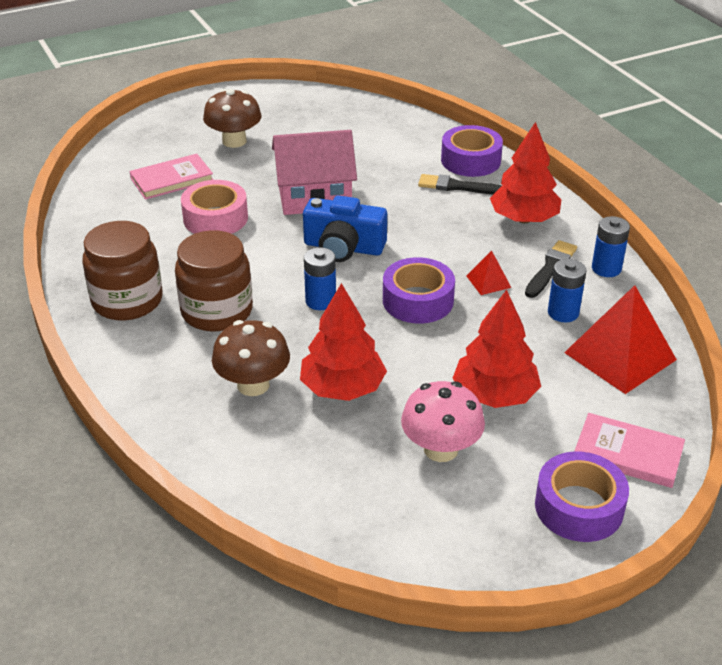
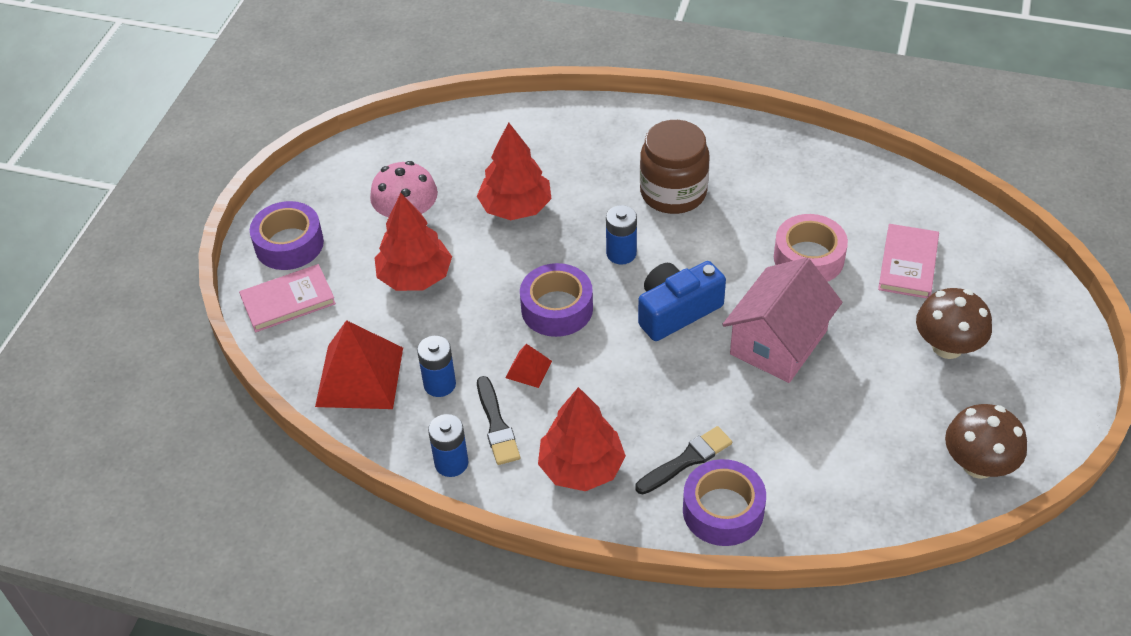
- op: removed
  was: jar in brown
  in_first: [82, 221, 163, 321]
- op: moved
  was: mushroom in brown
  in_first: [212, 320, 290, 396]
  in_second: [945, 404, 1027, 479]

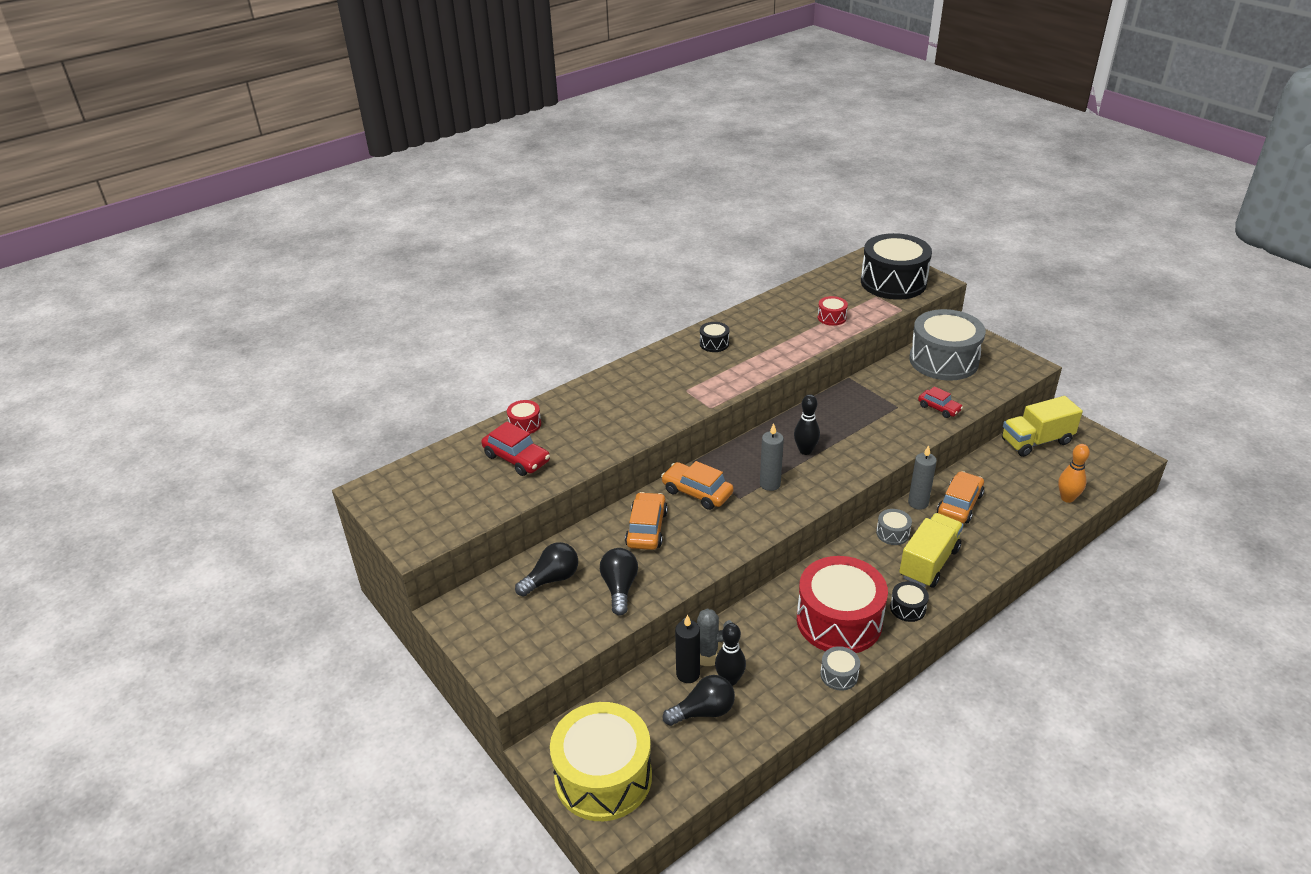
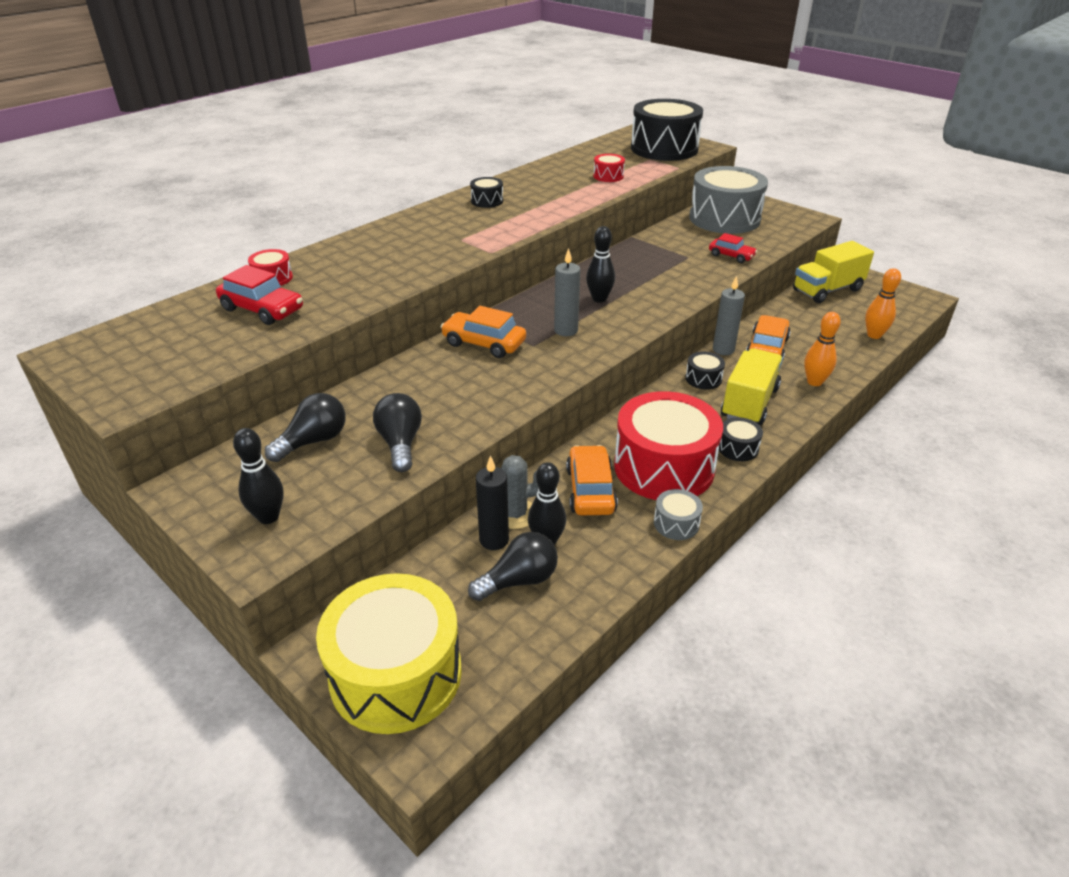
- op: added
  now: bowling pin in black
  in_second: [233, 428, 284, 524]
- op: added
  now: bowling pin in orange
  in_second: [804, 312, 841, 386]
- op: moved
  was: car in orange
  in_first: [625, 492, 668, 550]
  in_second: [566, 445, 618, 515]
- op: recoloured
  was: drum in grey
  now: drum in black
  in_first: [876, 509, 912, 545]
  in_second: [685, 352, 725, 389]

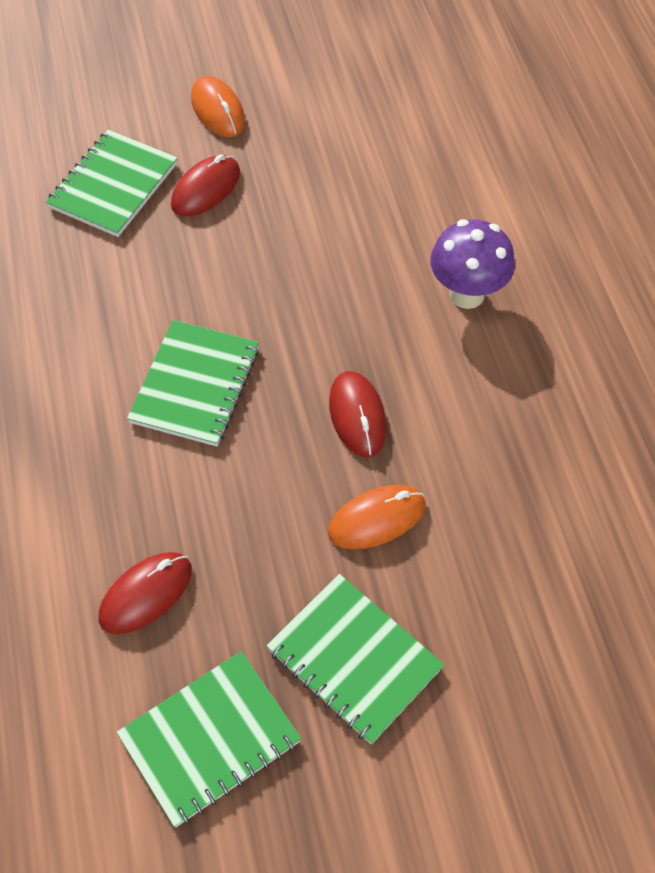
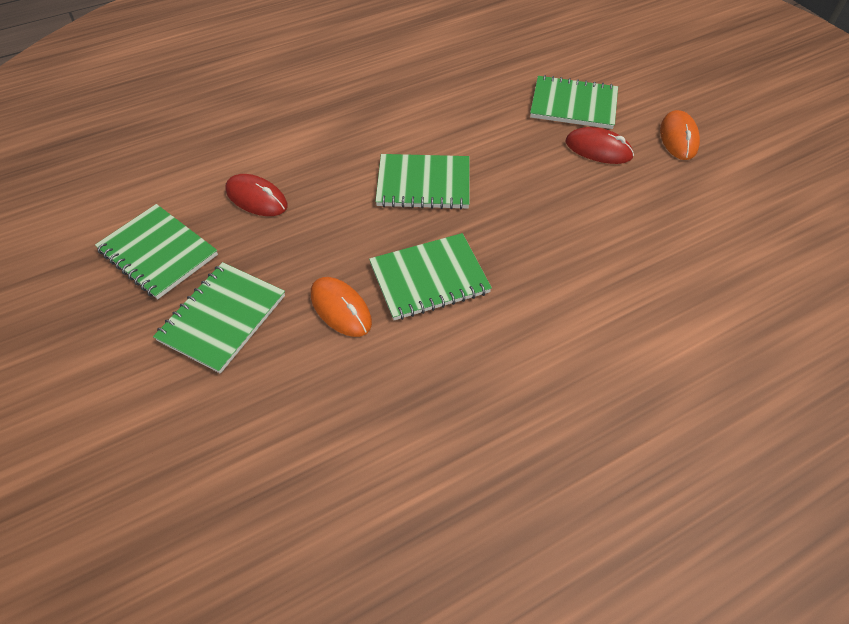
- op: removed
  was: mushroom in purple
  in_first: [430, 219, 515, 309]
- op: replaced
  was: mouse in red
  now: notebook in green
  in_first: [329, 371, 387, 457]
  in_second: [369, 233, 492, 320]
- op: turned
  was: mouse in orange
  in_first: [191, 76, 245, 137]
  in_second: [660, 110, 700, 160]
  clockwise: -45

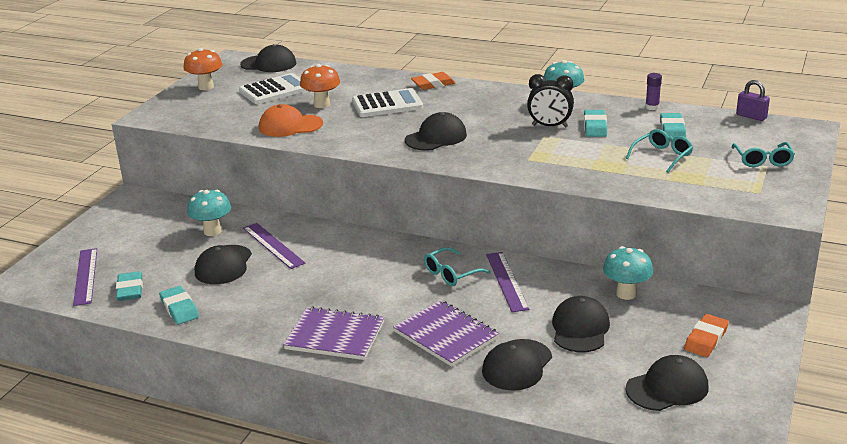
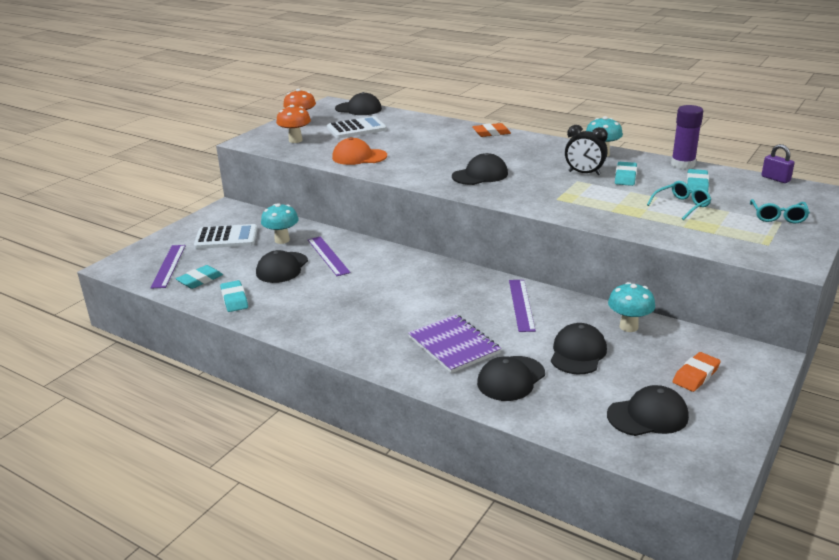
- op: removed
  was: notebook in purple
  in_first: [283, 306, 384, 360]
- op: removed
  was: glasses in turquoise
  in_first: [424, 247, 490, 286]
- op: moved
  was: mushroom in orange
  in_first: [300, 64, 340, 108]
  in_second: [276, 105, 311, 143]
- op: moved
  was: calculator in white
  in_first: [352, 88, 423, 117]
  in_second: [194, 224, 258, 249]
- op: turned
  was: eraser in turquoise
  in_first: [116, 271, 143, 301]
  in_second: [176, 265, 223, 289]
  clockwise: 45
- op: resized
  was: glue stick in purple
  in_first: [645, 73, 662, 110]
  in_second: [671, 105, 703, 169]
  ratio: 1.85

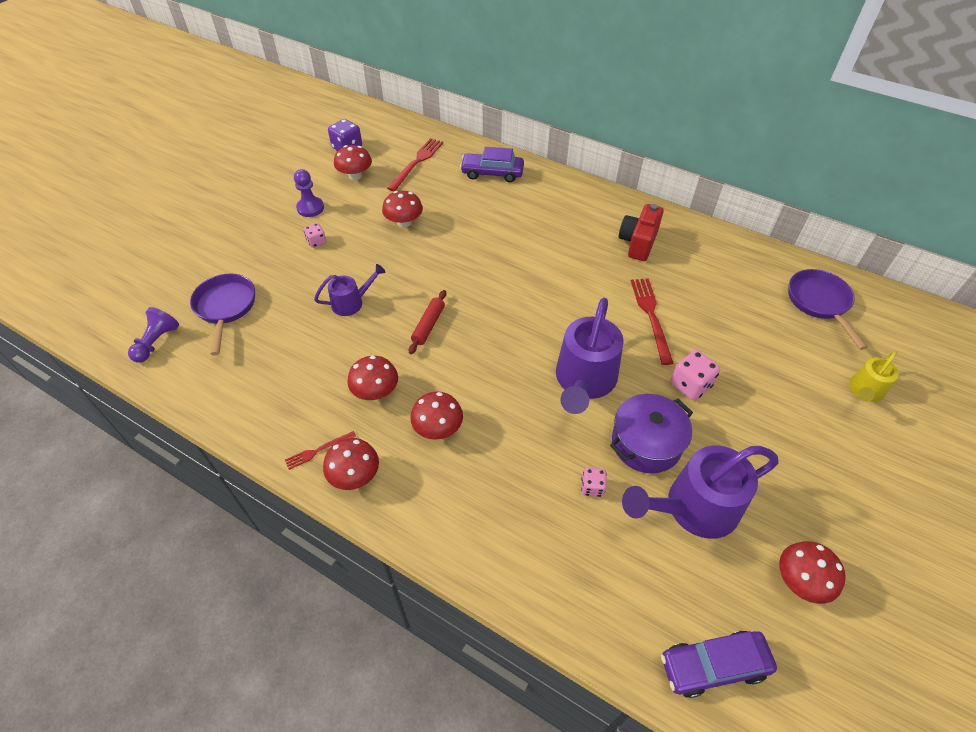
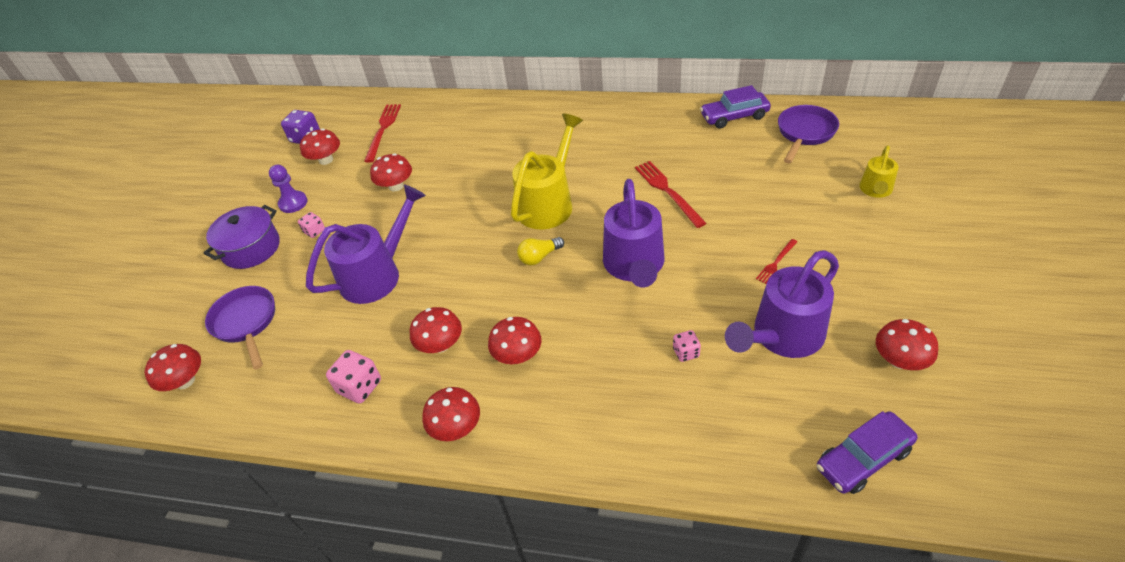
- op: removed
  was: rolling pin in red
  in_first: [409, 290, 446, 354]
- op: removed
  was: camera in red
  in_first: [619, 204, 664, 261]
- op: added
  now: watering can in yellow
  in_second: [511, 113, 583, 229]
- op: added
  now: light bulb in yellow
  in_second: [517, 237, 564, 265]
- op: moved
  was: fork in red
  in_first: [285, 431, 356, 470]
  in_second: [756, 239, 797, 284]
- op: moved
  was: car in purple
  in_first: [460, 147, 524, 182]
  in_second: [700, 85, 771, 129]
- op: moved
  was: pot in purple
  in_first: [610, 394, 693, 473]
  in_second: [203, 205, 280, 269]
- op: moved
  was: dice in pink
  in_first: [671, 350, 720, 400]
  in_second: [326, 350, 381, 404]
- op: replaced
  was: pawn in purple
  now: mushroom in red
  in_first: [128, 307, 179, 363]
  in_second: [145, 344, 201, 391]
- op: turned
  was: pan in purple
  in_first: [788, 269, 868, 350]
  in_second: [778, 105, 839, 163]
  clockwise: 60
- op: resized
  was: watering can in purple
  in_first: [314, 264, 386, 316]
  in_second: [306, 184, 426, 304]
  ratio: 1.85

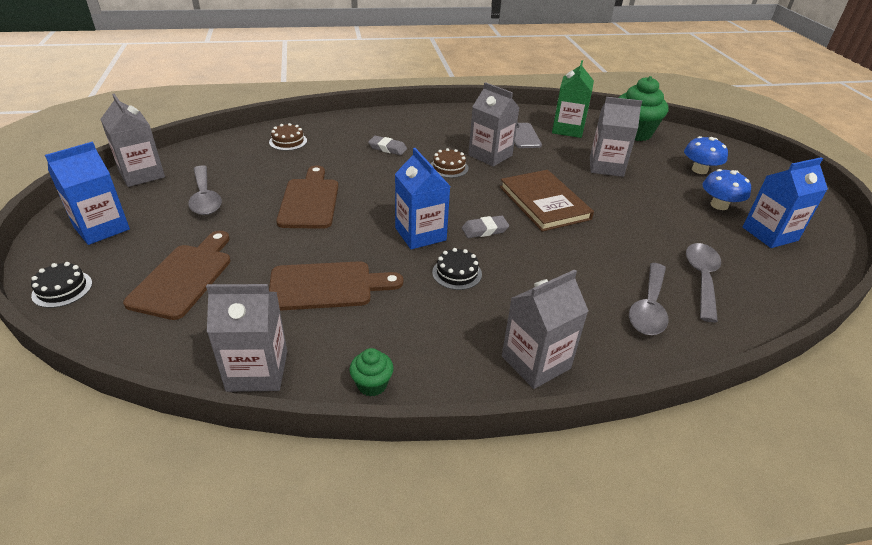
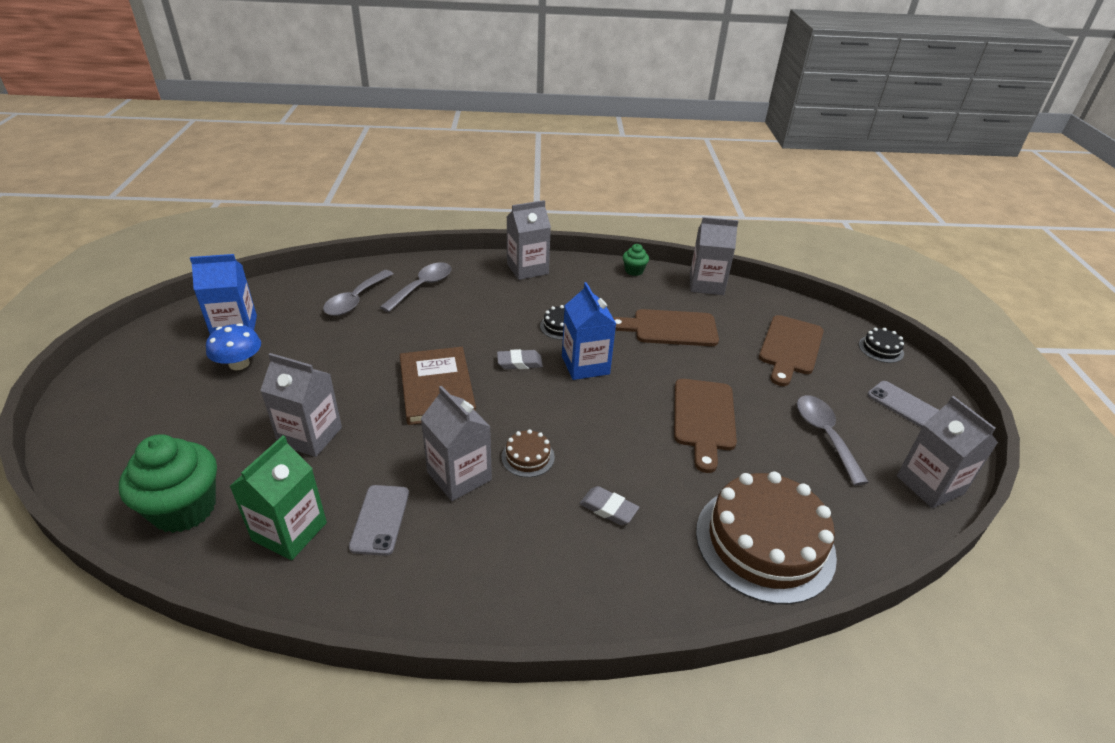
- op: removed
  was: mushroom in blue
  in_first: [684, 136, 728, 174]
- op: replaced
  was: carton in blue
  now: phone in grey
  in_first: [45, 142, 130, 245]
  in_second: [867, 381, 939, 428]
- op: resized
  was: cake in brown
  in_first: [269, 123, 307, 151]
  in_second: [696, 471, 837, 604]
  ratio: 2.33

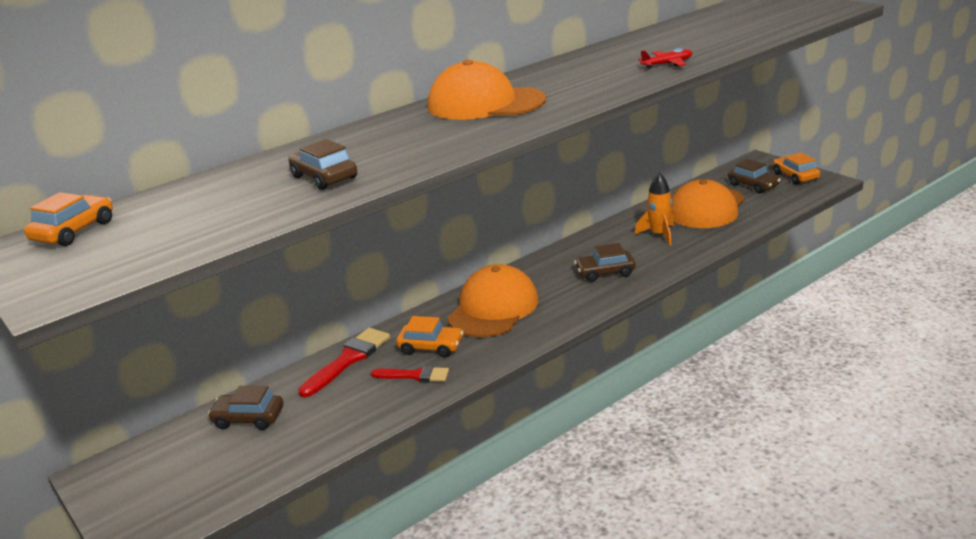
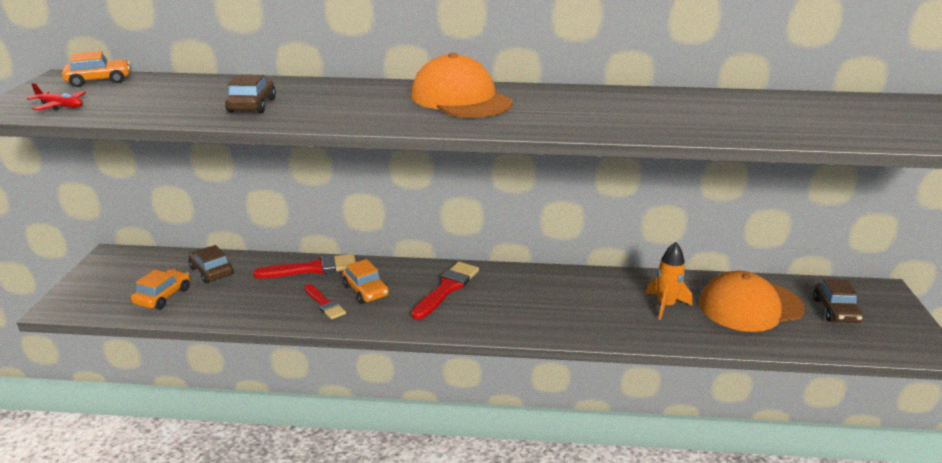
- op: removed
  was: car in brown
  in_first: [574, 243, 636, 282]
- op: moved
  was: plane in red
  in_first: [638, 48, 692, 69]
  in_second: [27, 83, 86, 111]
- op: moved
  was: car in orange
  in_first: [773, 153, 820, 184]
  in_second: [131, 269, 190, 310]
- op: replaced
  was: cap in orange
  now: brush in red
  in_first: [448, 264, 538, 337]
  in_second: [411, 262, 479, 320]

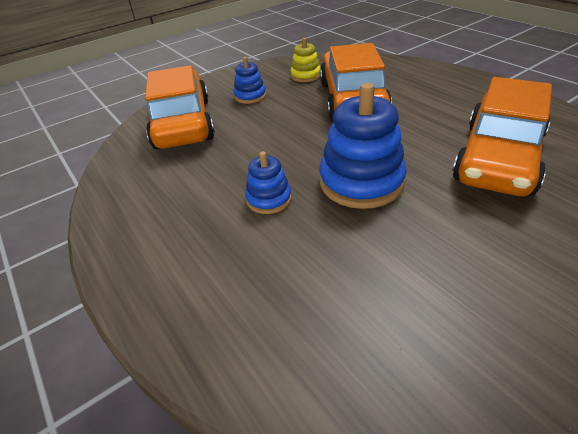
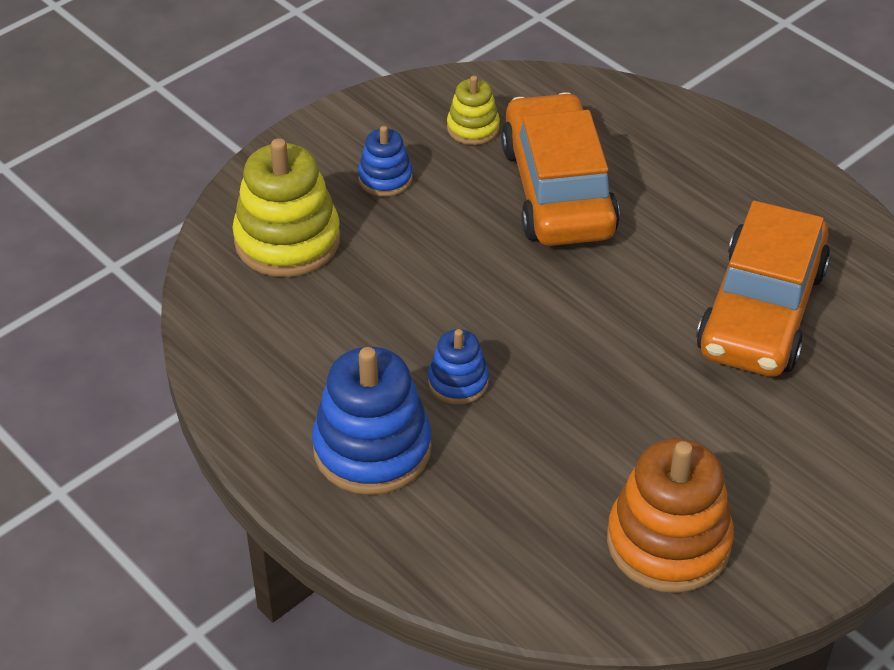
- op: added
  now: stacking toy in orange
  in_second: [607, 438, 734, 593]
- op: moved
  was: stacking toy in blue
  in_first: [319, 83, 407, 209]
  in_second: [312, 347, 432, 495]
- op: replaced
  was: car in orange
  now: stacking toy in yellow
  in_first: [145, 65, 215, 149]
  in_second: [232, 138, 340, 277]

